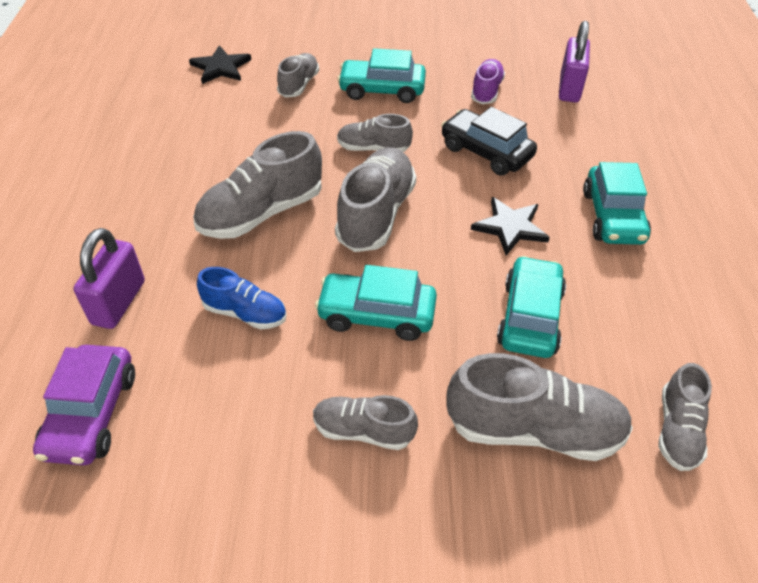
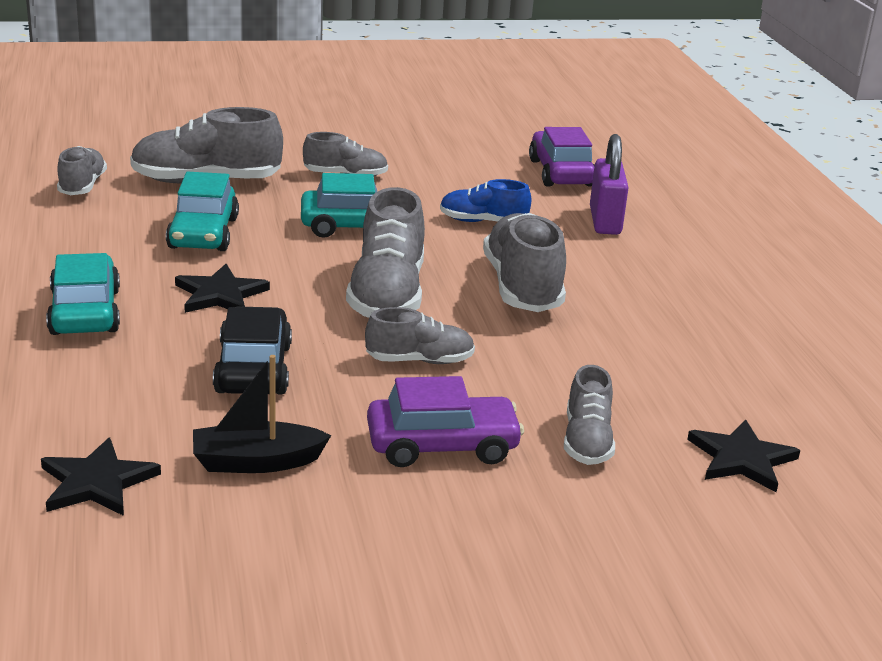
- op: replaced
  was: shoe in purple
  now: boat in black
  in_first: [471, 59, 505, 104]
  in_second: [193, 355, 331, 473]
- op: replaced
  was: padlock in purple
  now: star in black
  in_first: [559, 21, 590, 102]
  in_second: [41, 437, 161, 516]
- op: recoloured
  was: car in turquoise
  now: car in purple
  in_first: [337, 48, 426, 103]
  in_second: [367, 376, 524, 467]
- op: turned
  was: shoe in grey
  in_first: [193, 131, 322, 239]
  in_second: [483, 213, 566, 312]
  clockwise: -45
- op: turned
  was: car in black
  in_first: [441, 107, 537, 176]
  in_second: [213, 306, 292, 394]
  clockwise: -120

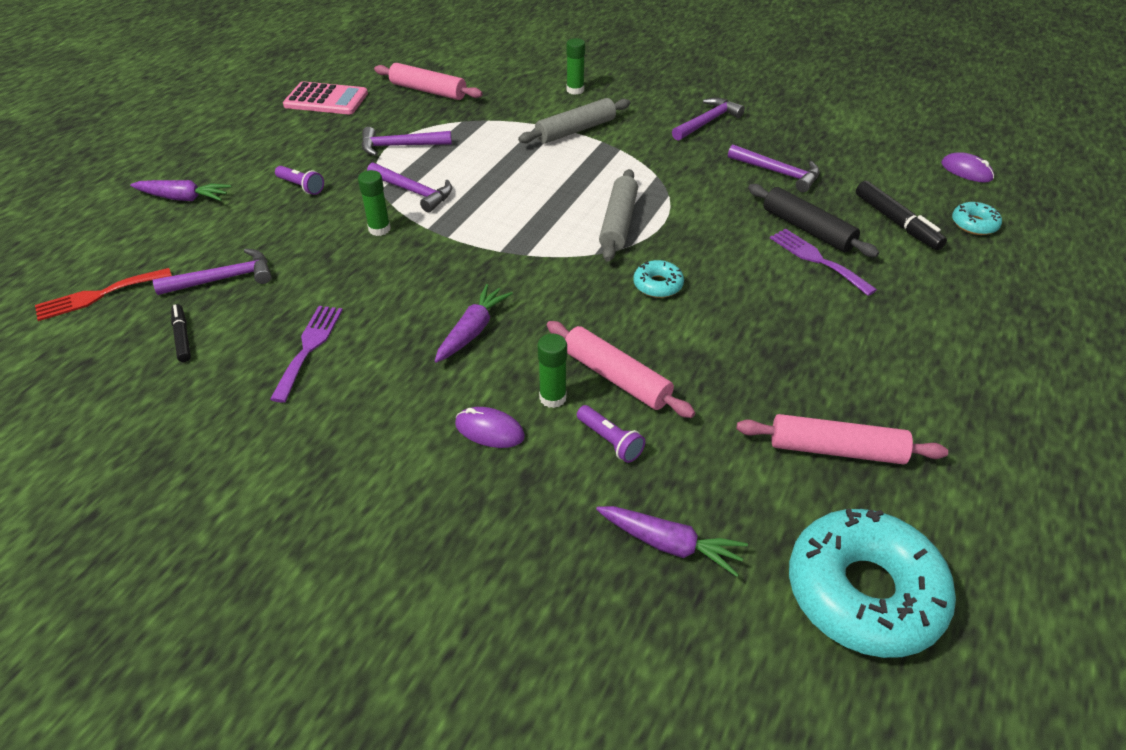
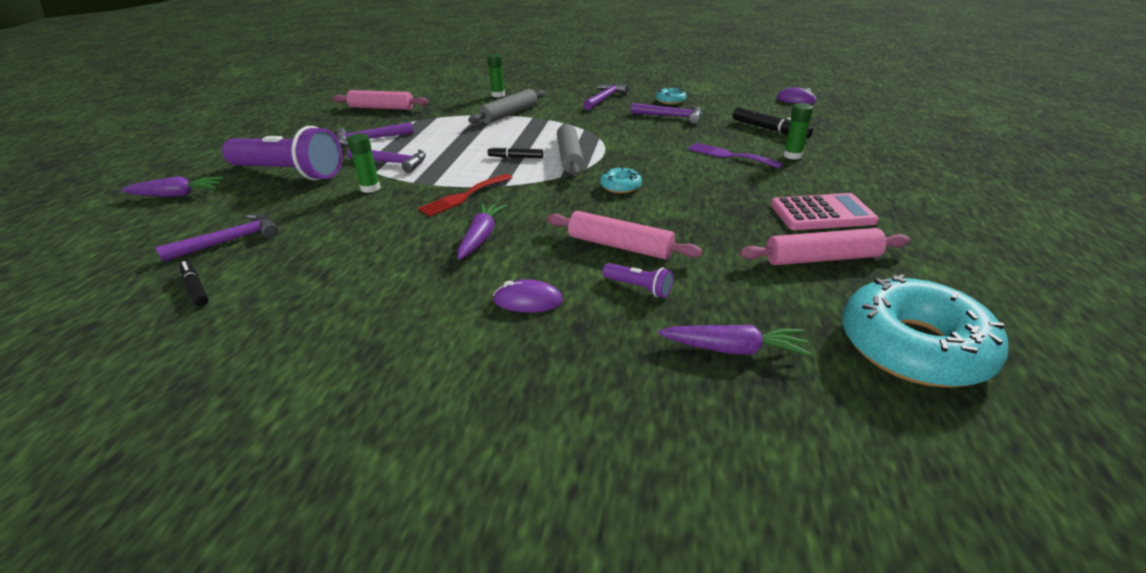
- op: removed
  was: fork in purple
  in_first: [270, 306, 343, 403]
- op: removed
  was: rolling pin in black
  in_first: [748, 184, 879, 257]
- op: added
  now: marker in black
  in_second: [488, 146, 544, 158]
- op: moved
  was: fork in red
  in_first: [35, 268, 172, 321]
  in_second: [418, 174, 512, 216]
- op: moved
  was: calculator in pink
  in_first: [283, 81, 368, 114]
  in_second: [771, 193, 879, 230]
- op: moved
  was: glue stick in green
  in_first: [537, 334, 567, 408]
  in_second: [783, 103, 813, 159]
- op: moved
  was: donut in turquoise
  in_first: [952, 202, 1002, 235]
  in_second: [656, 88, 686, 105]
- op: resized
  was: flashlight in purple
  in_first: [275, 166, 324, 195]
  in_second: [222, 126, 343, 181]
  ratio: 2.48

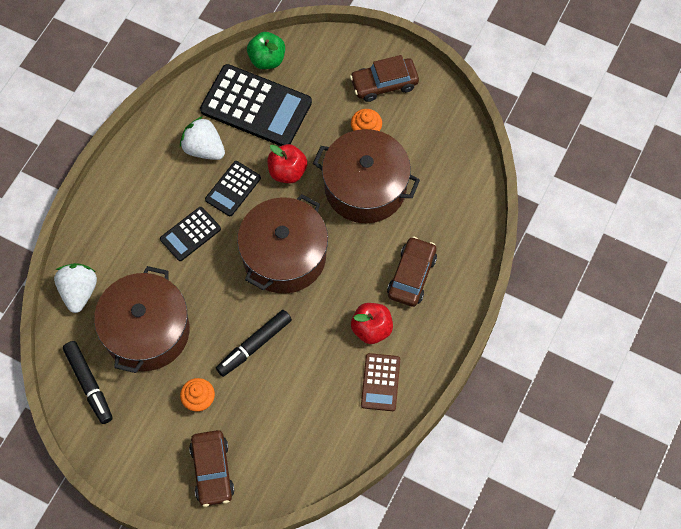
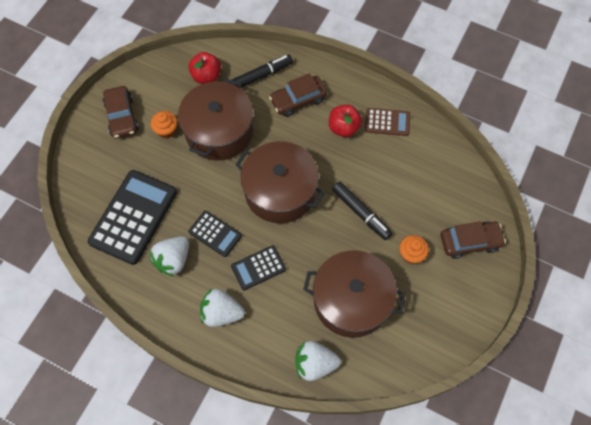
- op: removed
  was: apple in green
  in_first: [247, 32, 285, 69]
- op: added
  now: strawberry in white
  in_second: [200, 288, 245, 327]
- op: moved
  was: marker in black
  in_first: [63, 341, 113, 424]
  in_second: [230, 55, 293, 88]
- op: moved
  was: apple in red
  in_first: [267, 144, 307, 183]
  in_second: [188, 52, 221, 84]
- op: turned
  was: calculator in black
  in_first: [160, 207, 221, 261]
  in_second: [231, 245, 286, 290]
  clockwise: 105
- op: turned
  was: car in brown
  in_first: [387, 236, 437, 307]
  in_second: [269, 73, 327, 117]
  clockwise: -45

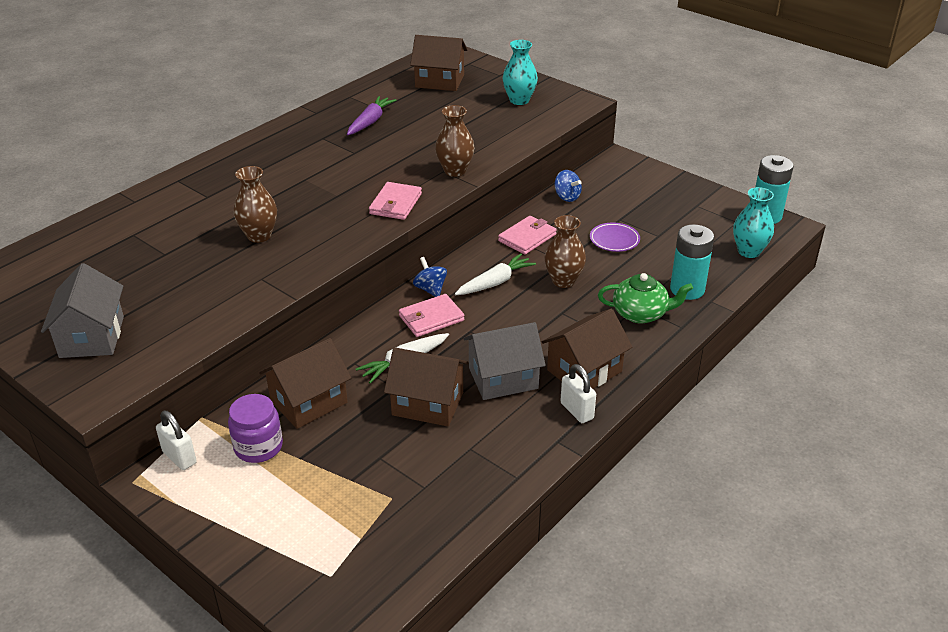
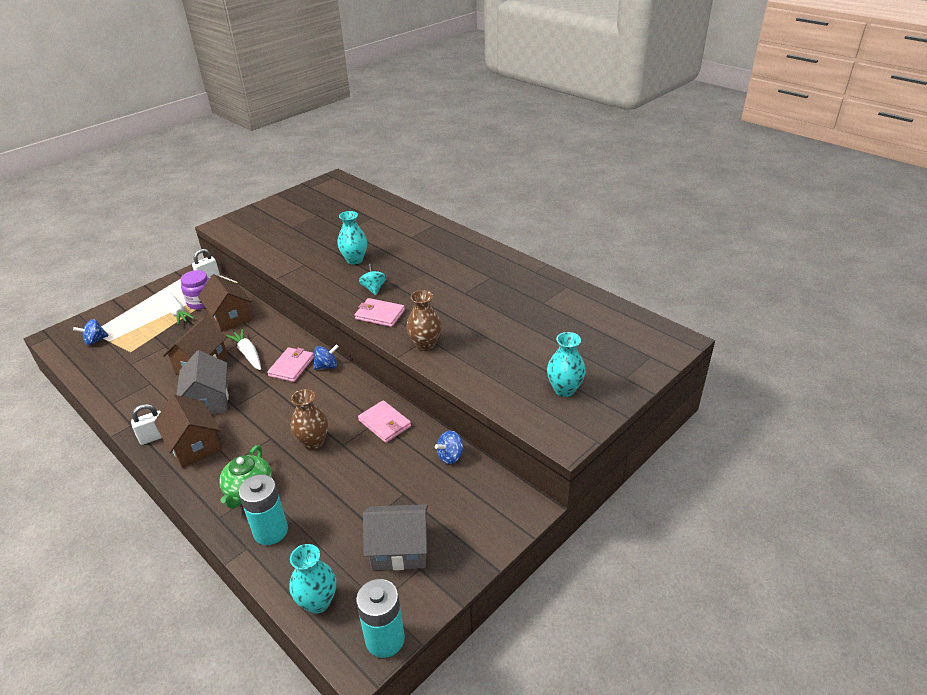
- op: removed
  was: carrot in purple
  in_first: [347, 96, 396, 135]
- op: removed
  was: house in brown
  in_first: [410, 35, 467, 91]
- op: removed
  was: plate in purple
  in_first: [590, 223, 640, 252]
- op: added
  now: spinning top in blue
  in_second: [73, 319, 109, 345]
- op: added
  now: spinning top in turquoise
  in_second: [359, 264, 386, 295]
- op: moved
  was: house in grey
  in_first: [41, 263, 124, 358]
  in_second: [363, 504, 428, 570]
- op: moved
  was: carrot in white
  in_first: [455, 253, 536, 295]
  in_second: [165, 290, 195, 325]
- op: recoloured
  was: vase in brown
  now: vase in turquoise
  in_first: [234, 166, 277, 243]
  in_second: [338, 211, 367, 265]
- op: turned
  was: wallet in pink
  in_first: [399, 294, 465, 337]
  in_second: [267, 347, 314, 382]
  clockwise: 45

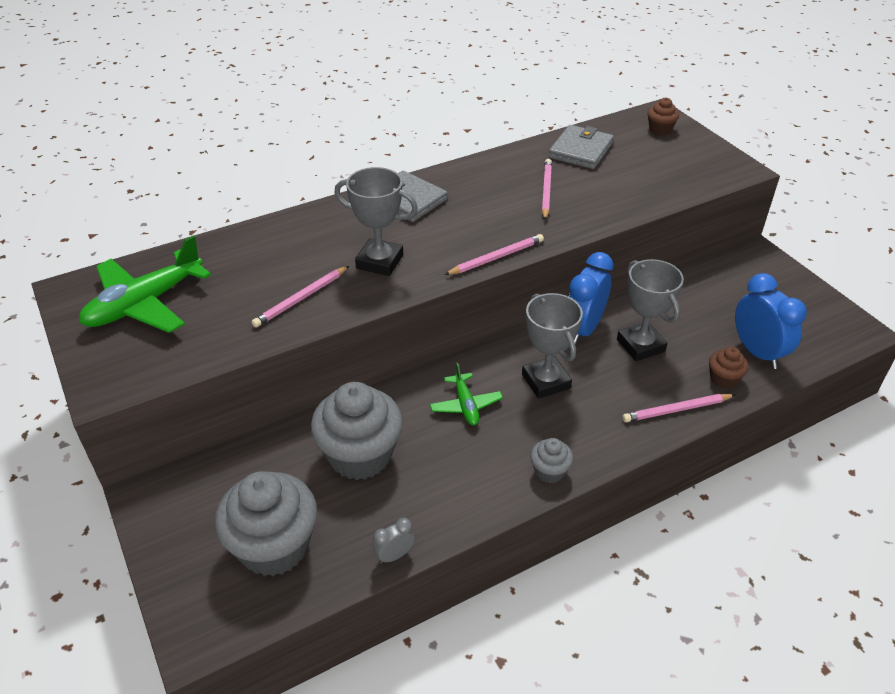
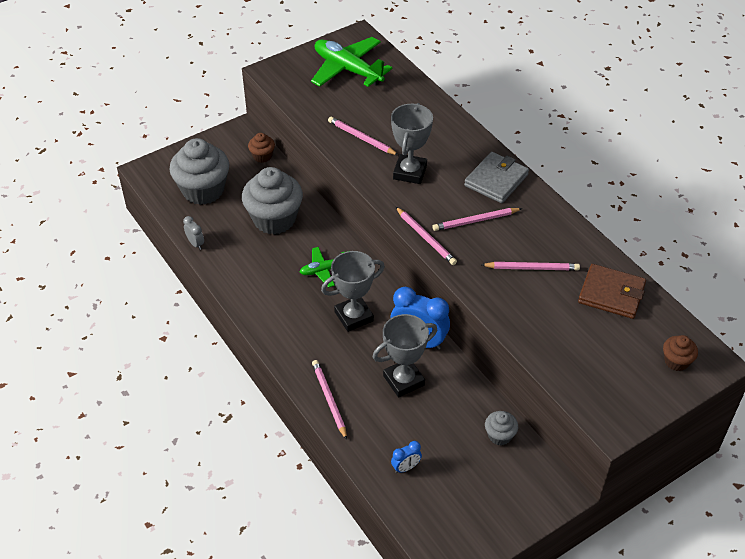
- op: added
  now: pencil in pink
  in_second: [433, 208, 523, 231]
- op: moved
  was: cupcake in grey
  in_first: [530, 438, 573, 483]
  in_second: [485, 411, 518, 446]
- op: moved
  was: cupcake in brown
  in_first: [709, 347, 748, 389]
  in_second: [248, 133, 275, 163]
- op: recoloured
  was: wallet in grey
  now: wallet in brown
  in_first: [549, 125, 614, 169]
  in_second: [578, 264, 646, 319]
- op: resized
  was: clock in blue
  in_first: [735, 273, 807, 369]
  in_second: [391, 441, 422, 473]
  ratio: 0.49

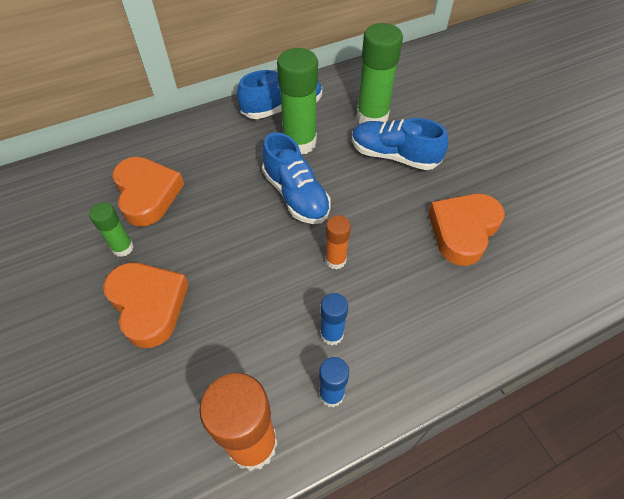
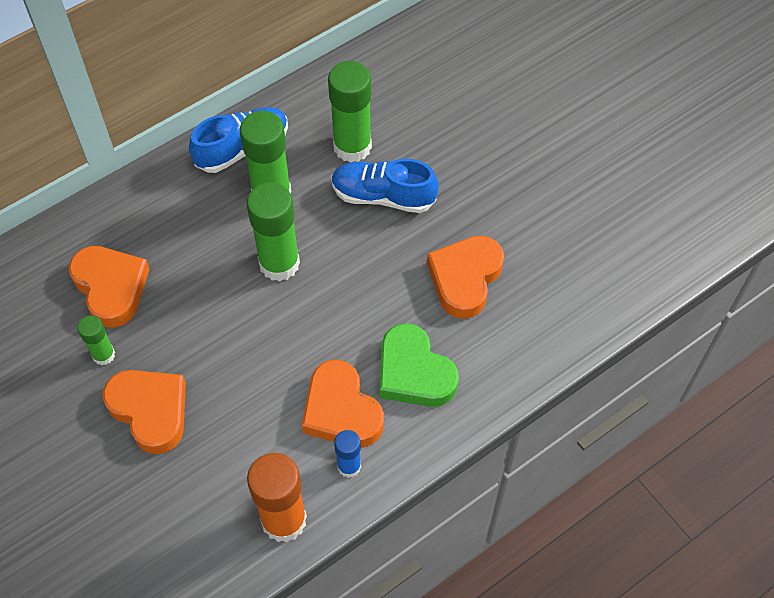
- op: removed
  was: glue stick in orange
  in_first: [325, 215, 351, 270]
- op: added
  now: heart in green
  in_second: [380, 323, 459, 407]
- op: replaced
  was: shoe in blue
  now: glue stick in green
  in_first: [262, 132, 331, 224]
  in_second: [247, 182, 300, 281]
- op: replaced
  was: glue stick in blue
  now: heart in orange
  in_first: [320, 293, 348, 345]
  in_second: [302, 360, 384, 448]

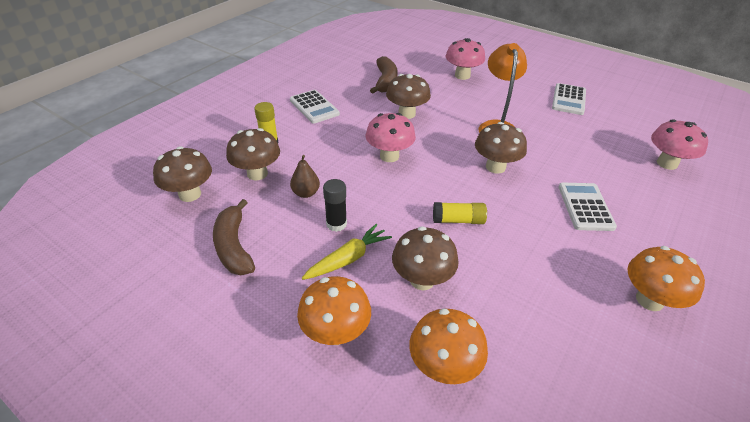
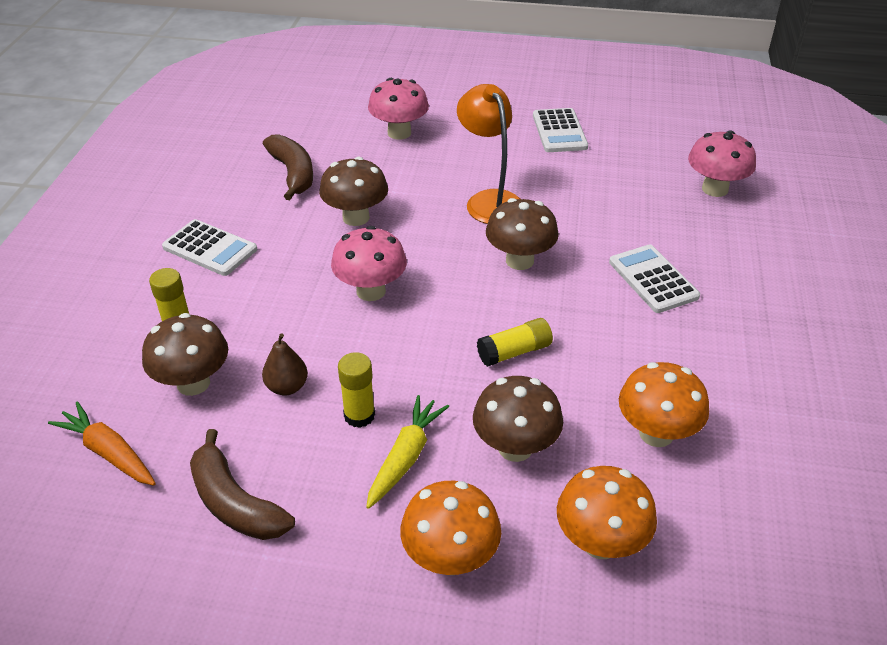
- op: moved
  was: mushroom in orange
  in_first: [628, 246, 705, 311]
  in_second: [619, 362, 709, 447]
- op: replaced
  was: mushroom in brown
  now: carrot in orange
  in_first: [153, 146, 212, 202]
  in_second: [48, 401, 156, 486]
- op: recoloured
  was: glue stick in black
  now: glue stick in yellow
  in_first: [323, 179, 347, 232]
  in_second: [338, 352, 375, 428]

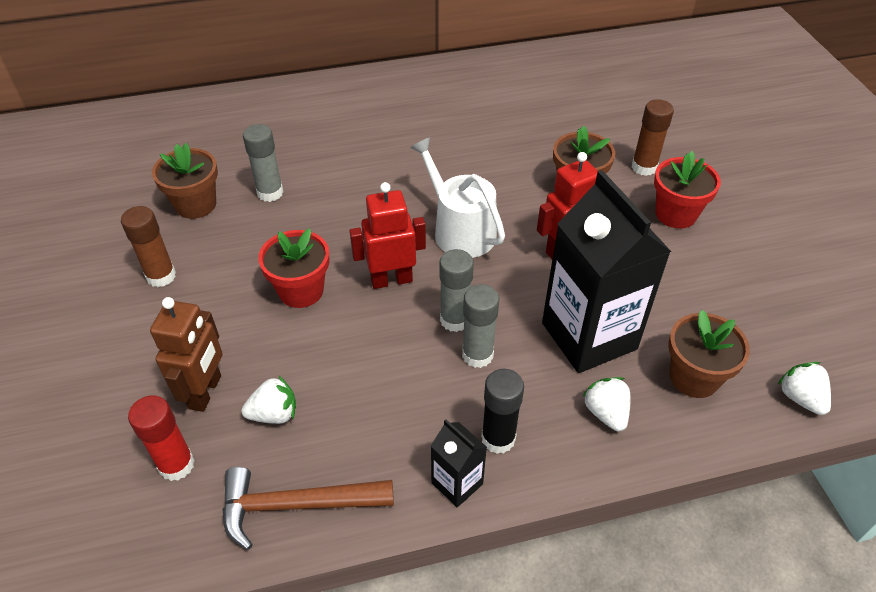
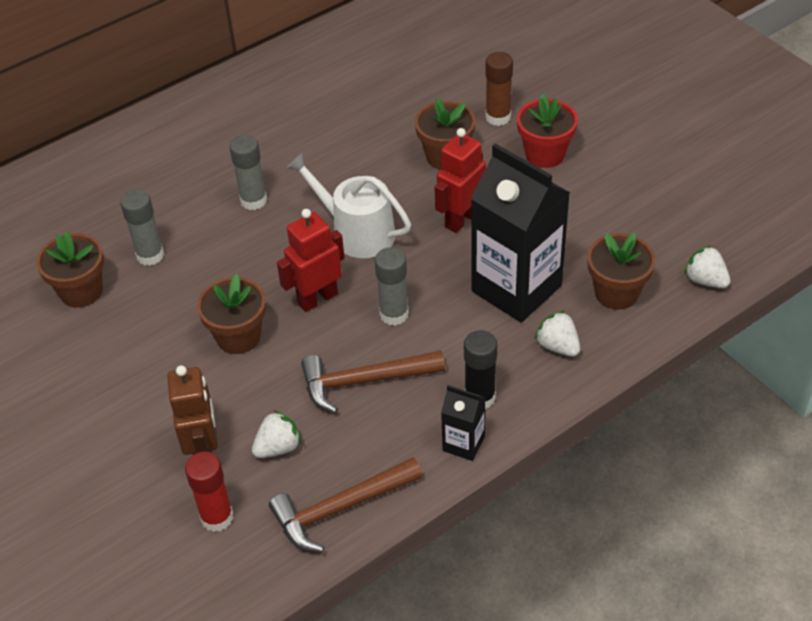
- op: removed
  was: glue stick in brown
  in_first: [121, 206, 176, 287]
- op: added
  now: hammer in brown
  in_second: [301, 350, 445, 413]
- op: moved
  was: glue stick in grey
  in_first: [462, 284, 499, 368]
  in_second: [229, 135, 267, 210]
- op: recoloured
  was: flower pot in red
  now: flower pot in brown
  in_first: [258, 228, 329, 308]
  in_second: [197, 274, 266, 354]

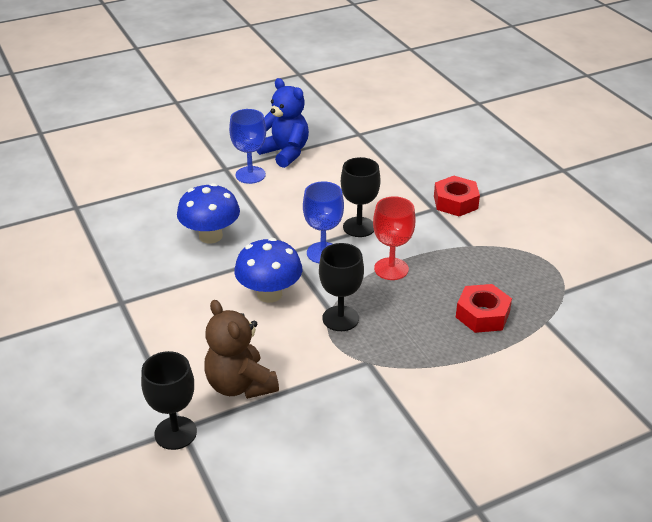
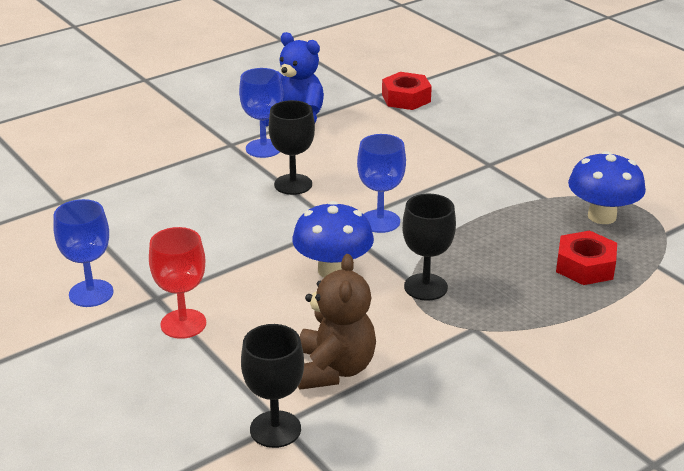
- op: added
  now: goblet in blue
  in_second: [53, 199, 114, 307]
- op: moved
  was: mushroom in blue
  in_first: [177, 183, 240, 244]
  in_second: [568, 151, 646, 224]
- op: moved
  was: goblet in black
  in_first: [341, 157, 381, 237]
  in_second: [268, 100, 315, 195]
- op: moved
  was: goblet in red
  in_first: [373, 196, 416, 280]
  in_second: [149, 227, 206, 339]
- op: moved
  was: nut in red
  in_first: [434, 176, 480, 217]
  in_second: [382, 72, 432, 110]
- op: turned
  was: teddy bear in brown
  in_first: [204, 300, 279, 399]
  in_second: [298, 254, 376, 390]
  clockwise: -135

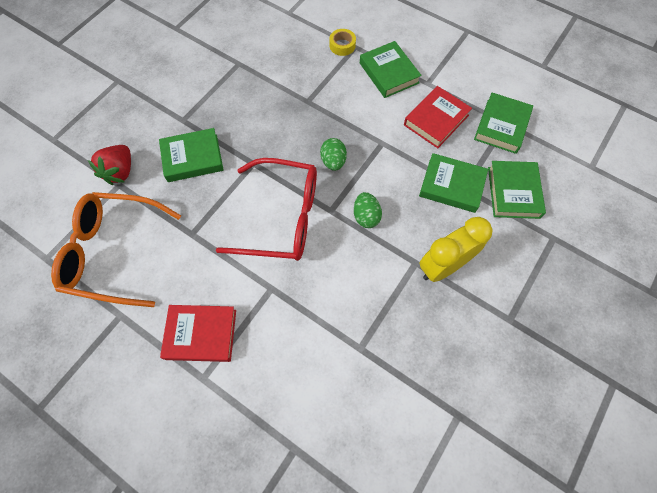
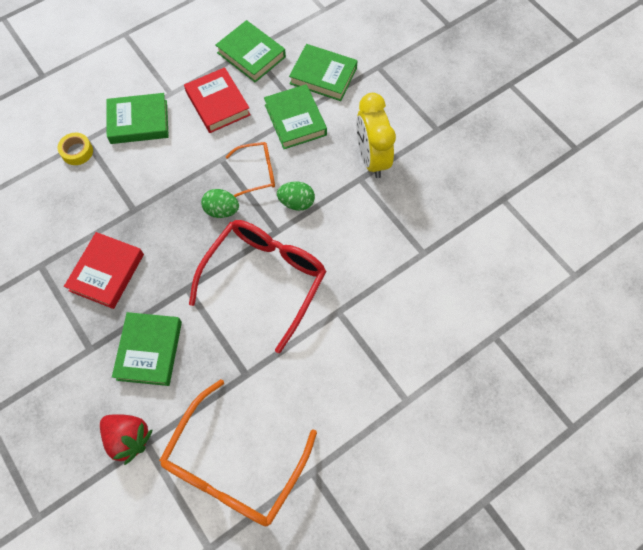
- op: added
  now: glasses in orange
  in_second: [226, 142, 275, 197]
- op: moved
  was: book in red
  in_first: [160, 305, 236, 362]
  in_second: [64, 232, 144, 309]
- op: turned
  was: book in green
  in_first: [419, 153, 488, 213]
  in_second: [264, 84, 327, 149]
  clockwise: -60

